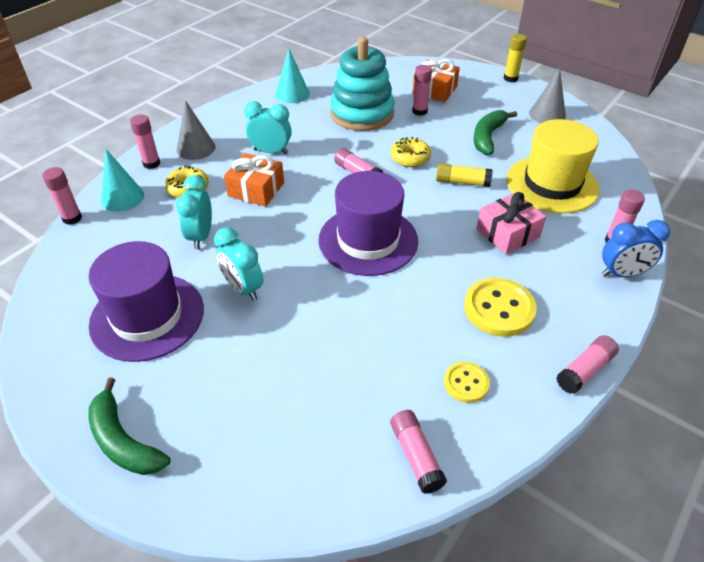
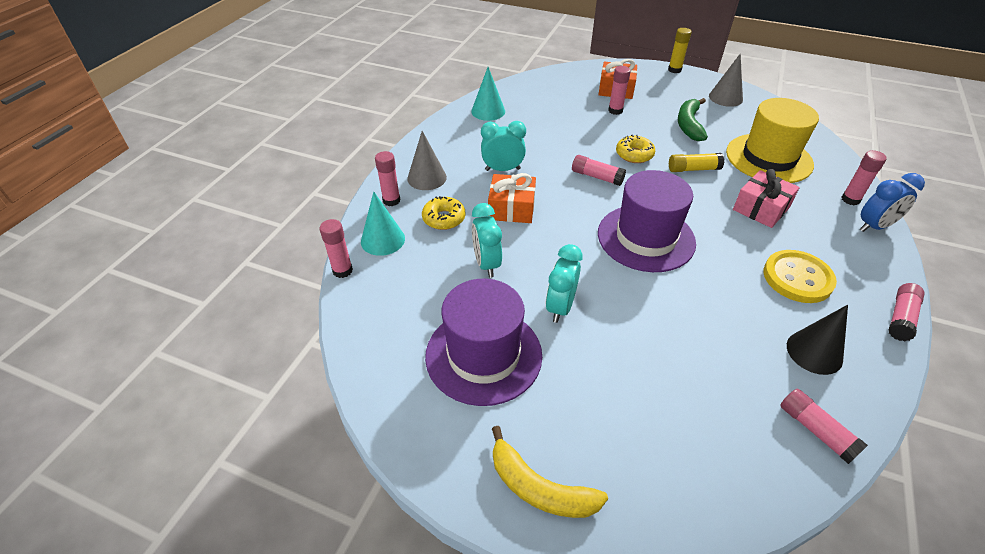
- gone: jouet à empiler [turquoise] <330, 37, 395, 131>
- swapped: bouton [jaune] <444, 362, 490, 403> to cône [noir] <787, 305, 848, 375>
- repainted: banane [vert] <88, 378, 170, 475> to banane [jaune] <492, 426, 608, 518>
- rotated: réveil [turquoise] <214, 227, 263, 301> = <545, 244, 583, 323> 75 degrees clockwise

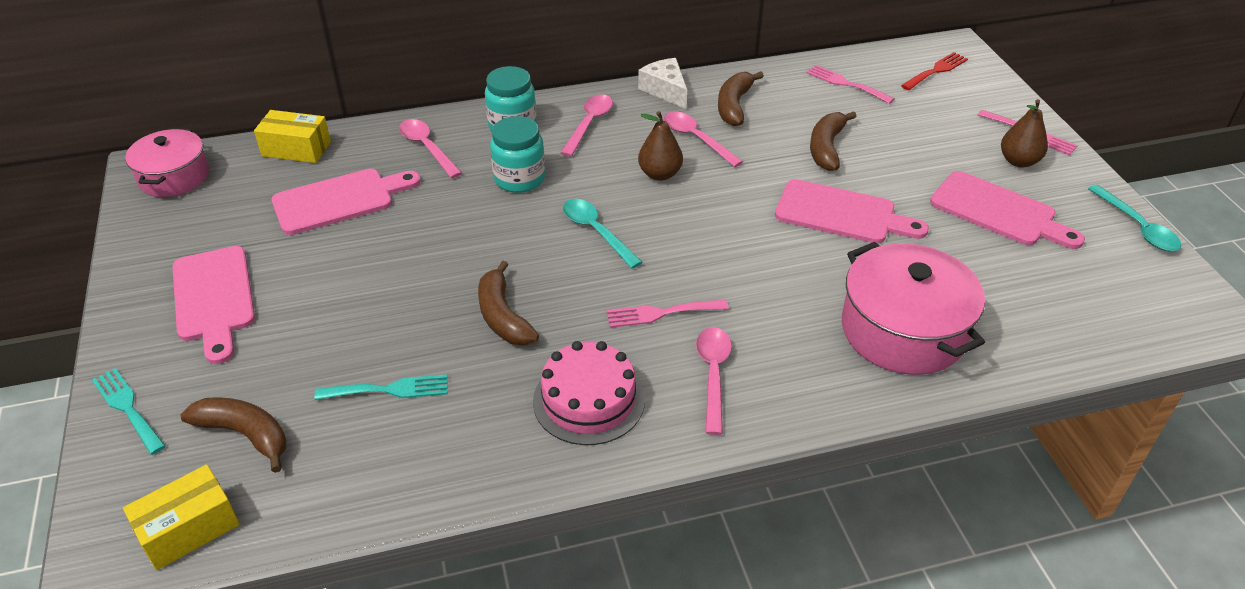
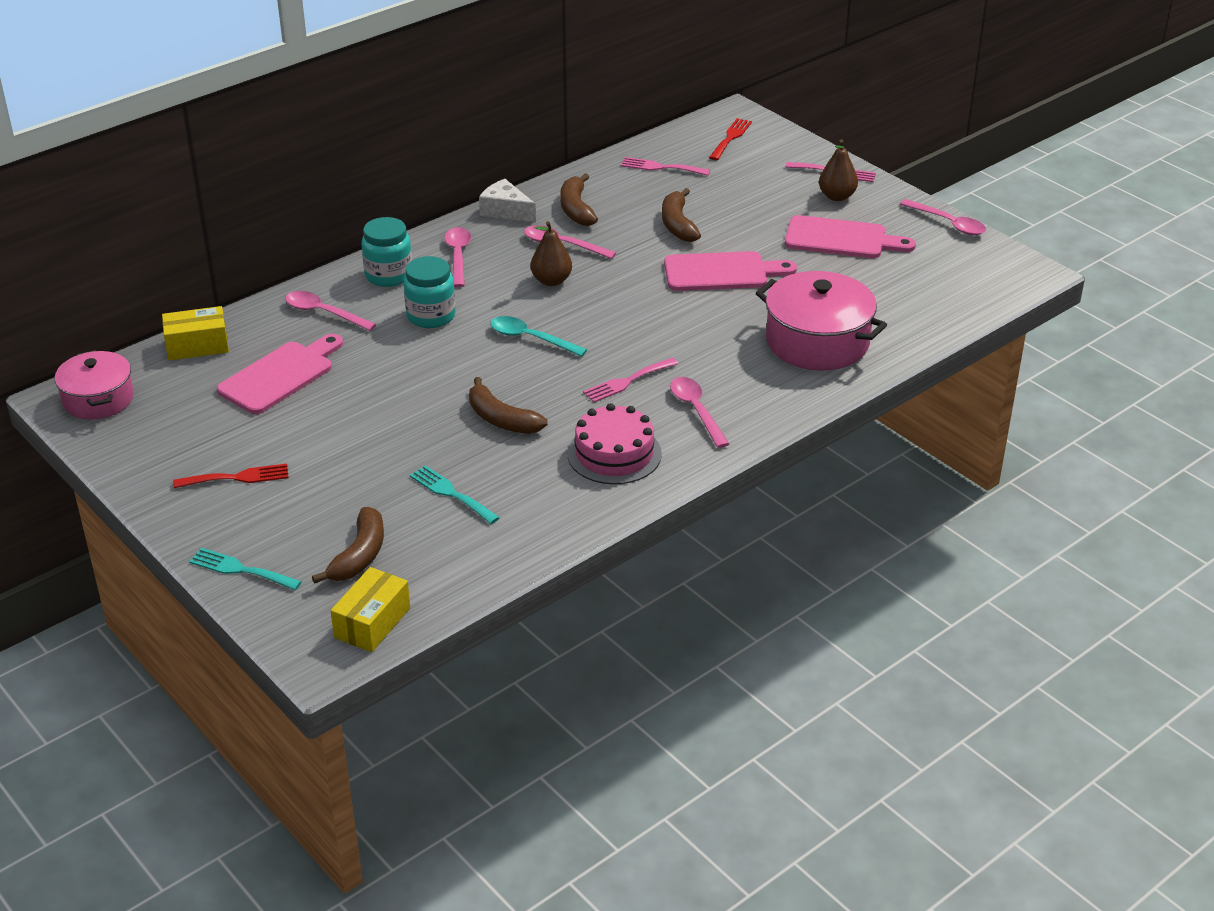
- swapped: planche à découper [rose] <172, 246, 255, 364> to fourchette [rouge] <173, 464, 289, 488>
- repainted: cuillère [turquoise] <1088, 185, 1181, 251> to cuillère [rose] <900, 199, 986, 235>
- rotated: banane [marron] <180, 397, 286, 473> = <312, 507, 384, 584> 105 degrees clockwise
- rotated: fourchette [turquoise] <314, 374, 448, 400> = <410, 465, 500, 524> 105 degrees counterclockwise

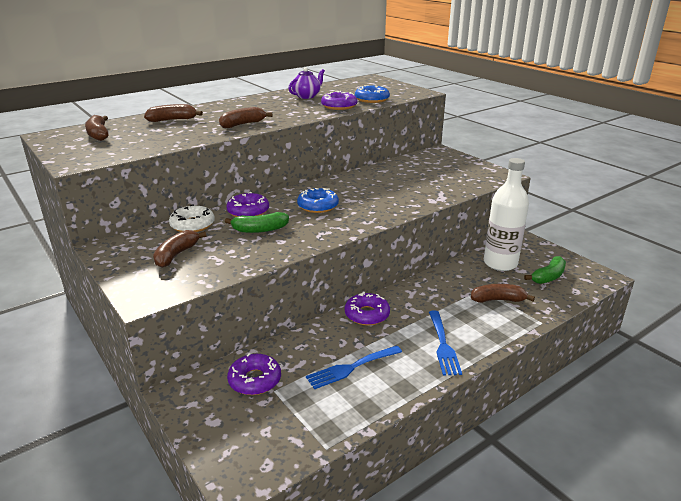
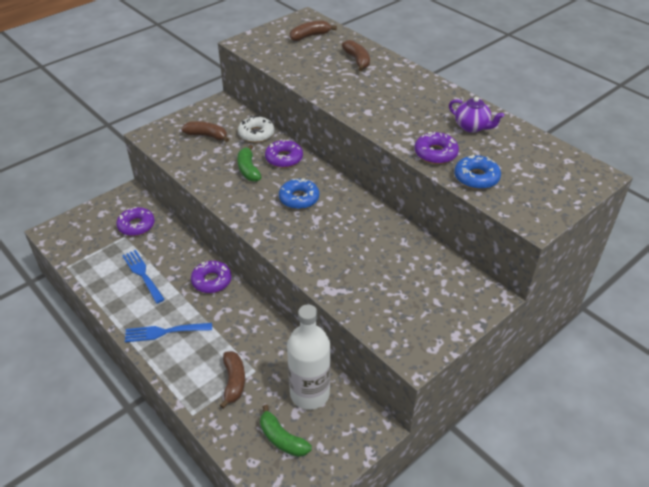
- gone: banane [marron] <219, 107, 272, 128>

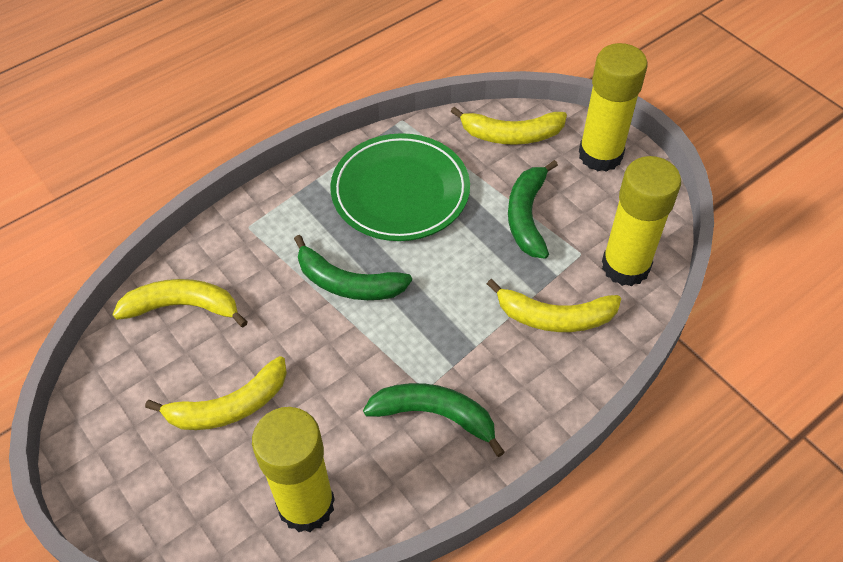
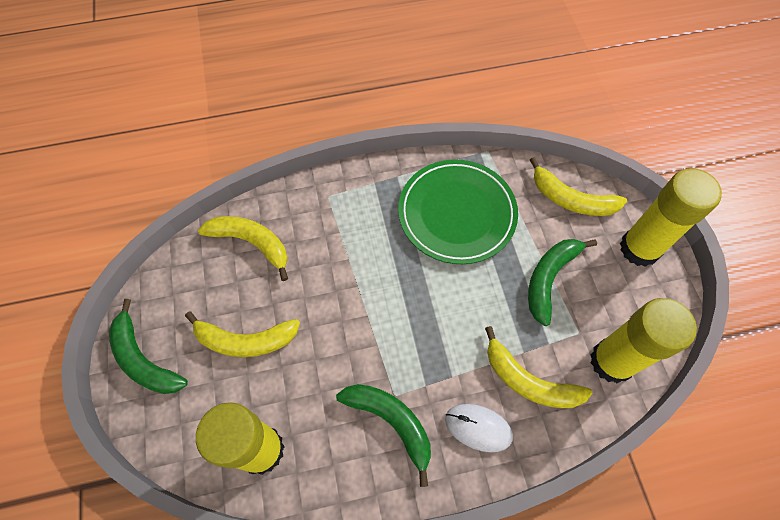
- new: souris [blanc] <445, 404, 513, 452>
- shifted: banane [vert] <294, 235, 412, 300> to <109, 299, 188, 394>

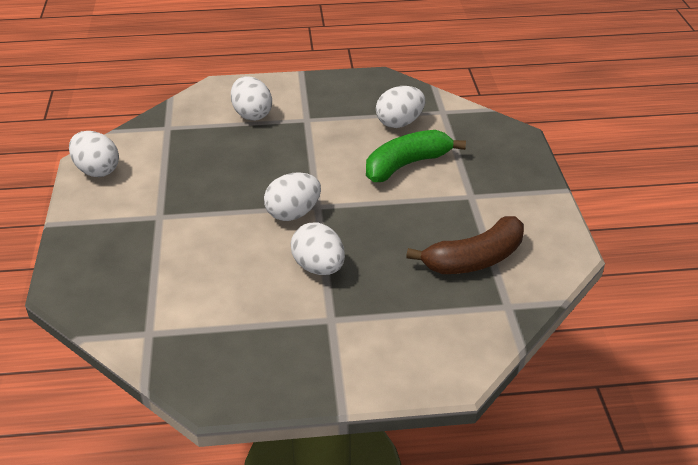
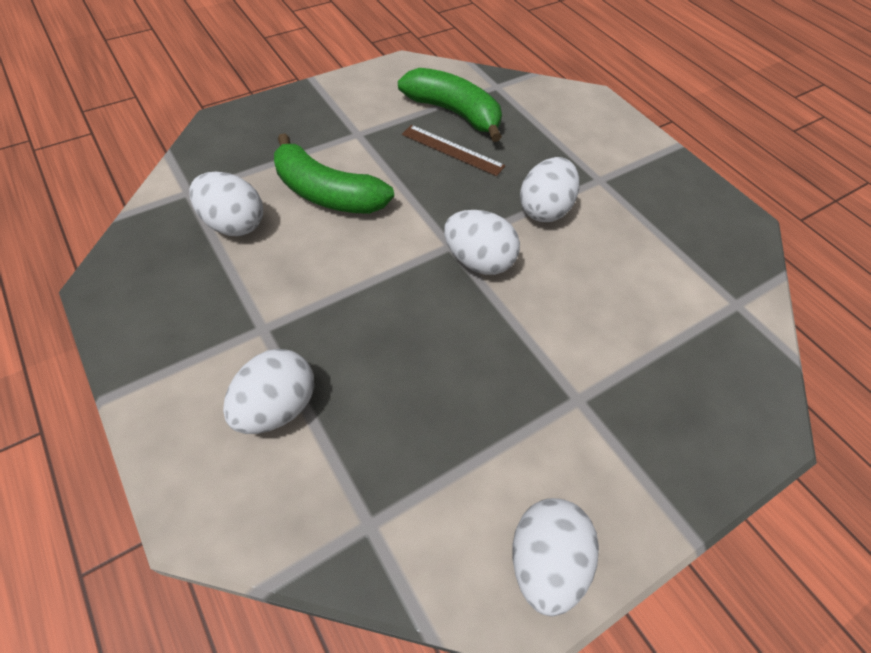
- new: règle [marron] <402, 125, 505, 176>
- repainted: banane [marron] <406, 216, 524, 274> to banane [vert] <398, 68, 502, 142>

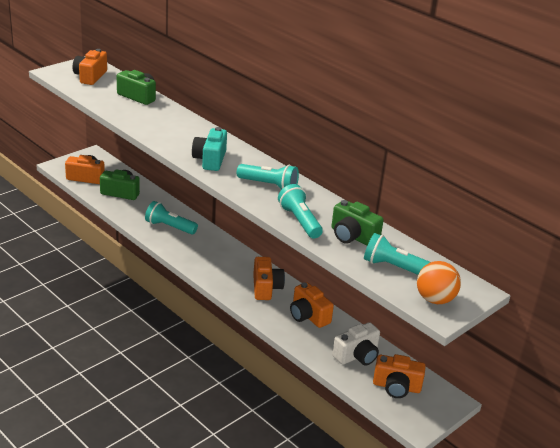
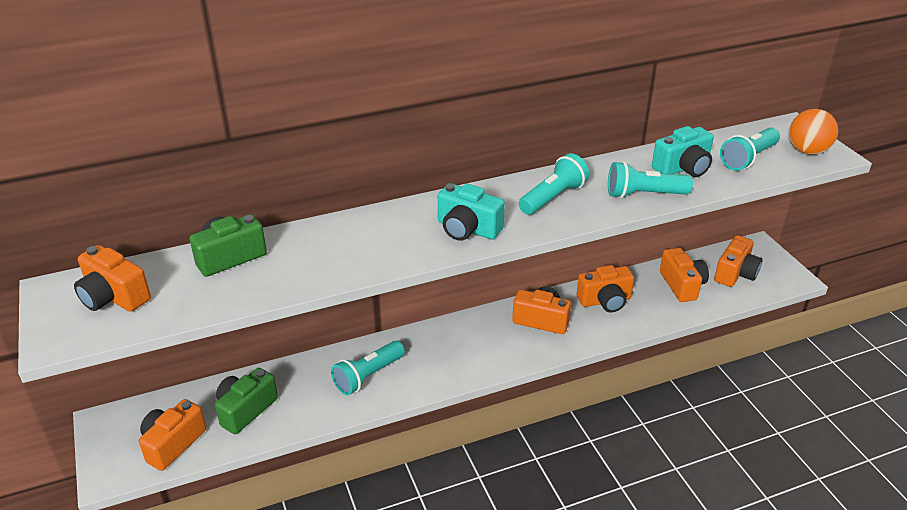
- repainted: appareil photo [vert] <332, 200, 384, 246> to appareil photo [turquoise] <652, 126, 714, 177>
- repainted: appareil photo [blanc] <332, 322, 380, 365> to appareil photo [orange] <660, 248, 709, 302>

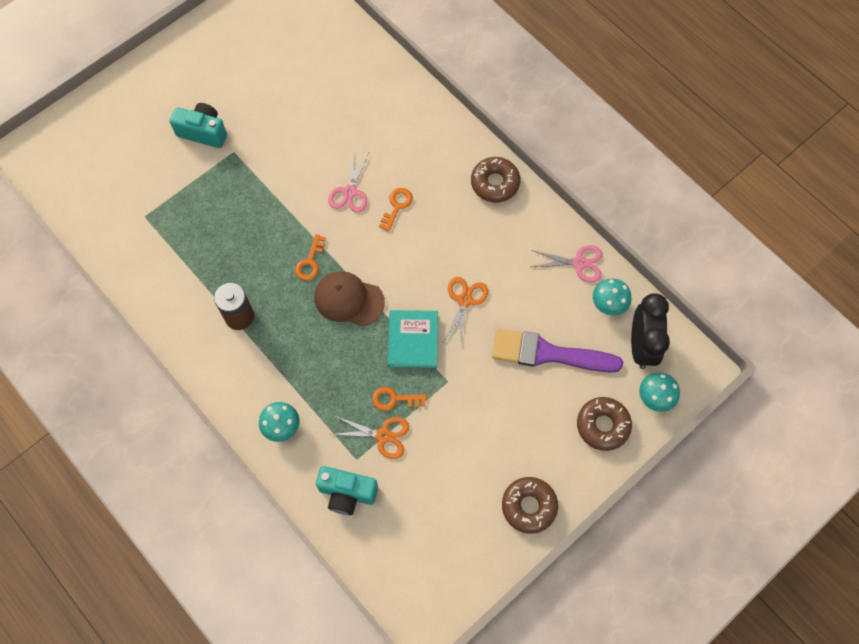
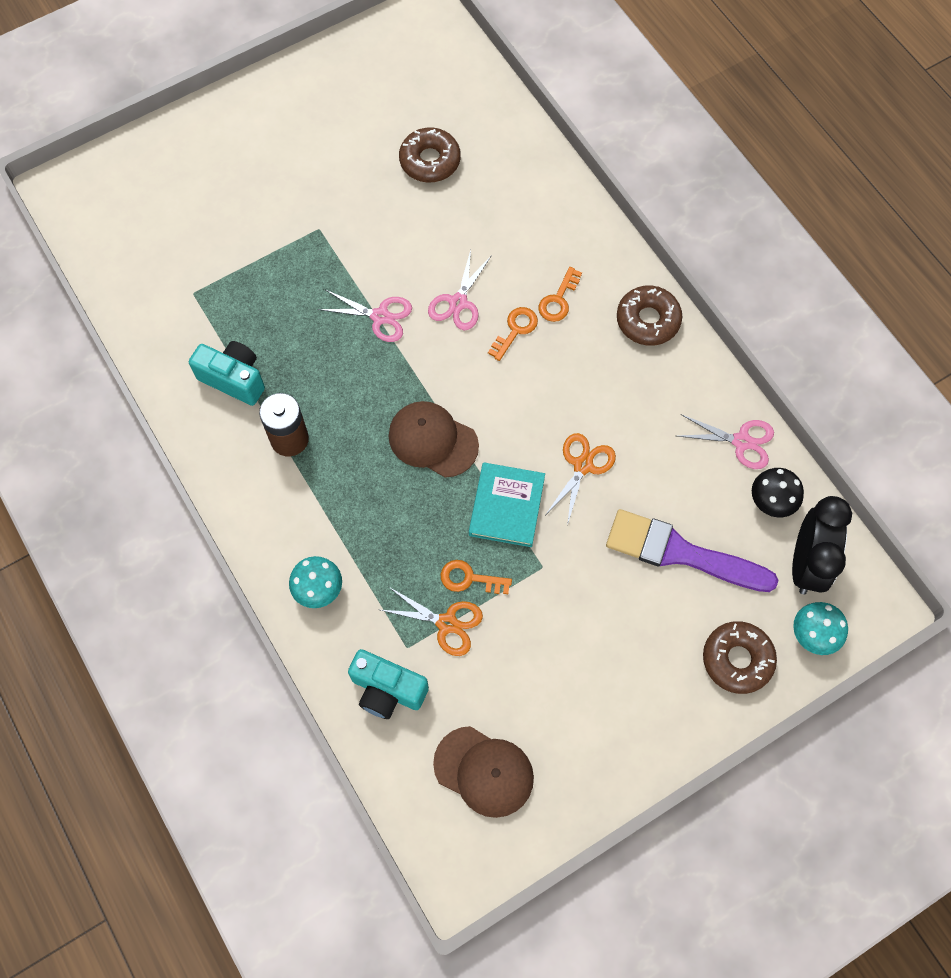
- new: ciseaux [rose] <317, 290, 412, 342>
- new: casquette [marron] <433, 726, 534, 818>
- shifted: appareil photo [turquoise] <170, 103, 227, 148> to <189, 341, 265, 406>
- shifted: clé [orange] <295, 234, 326, 281> to <538, 267, 582, 322>
- shifted: beignet [marron] <502, 477, 558, 534> to <399, 127, 461, 182>
- repainted: champignon [turquoise] <593, 278, 631, 316> to champignon [noir] <752, 468, 804, 517>

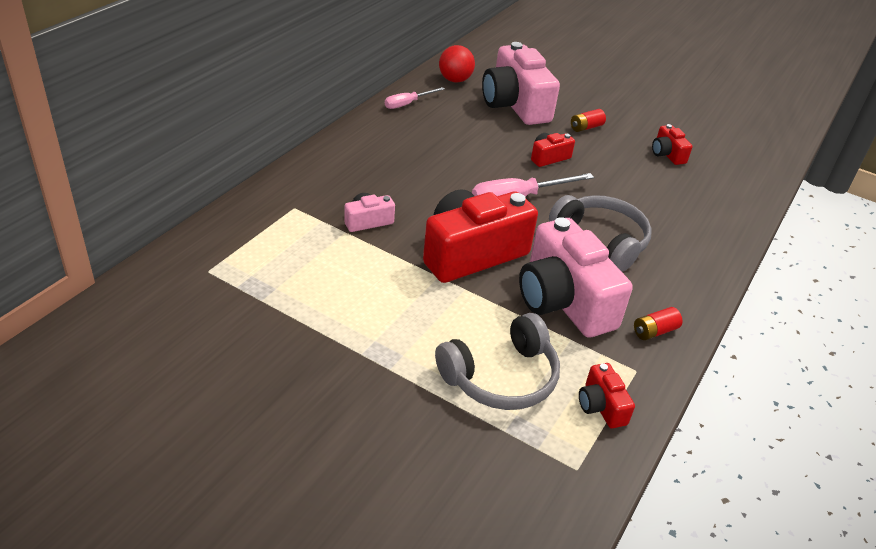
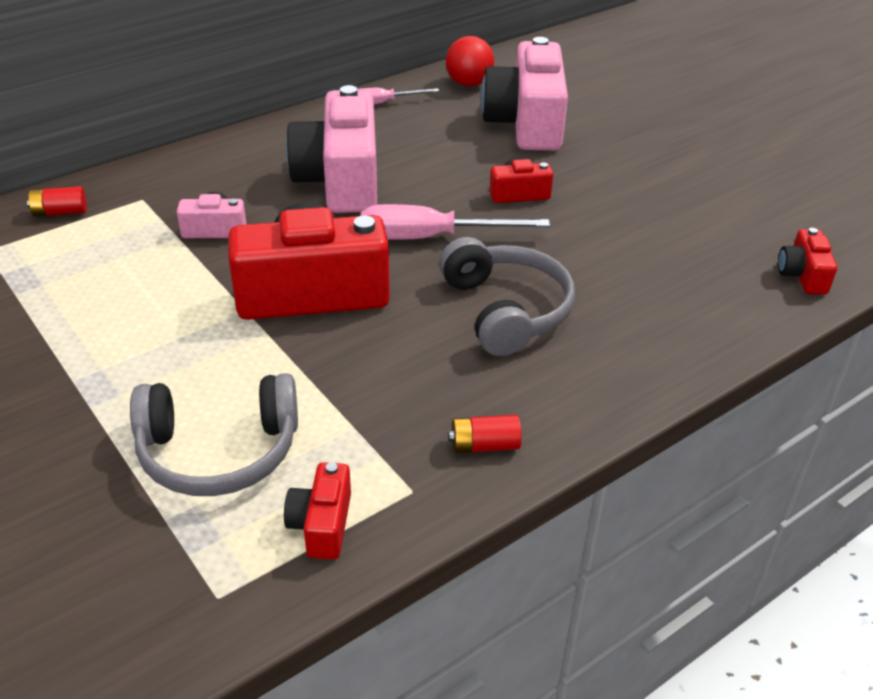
- shifted: appareil photo [rose] <519, 217, 633, 338> to <286, 85, 377, 213>
- shifted: pile [rouge] <571, 109, 606, 132> to <27, 186, 87, 217>
- shifted: appareil photo [rouge] <652, 124, 693, 165> to <778, 228, 837, 295>

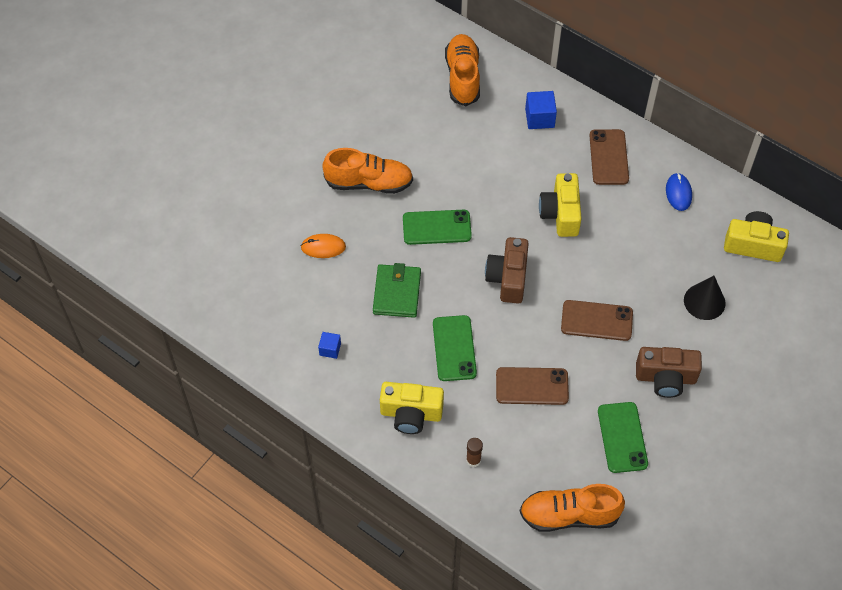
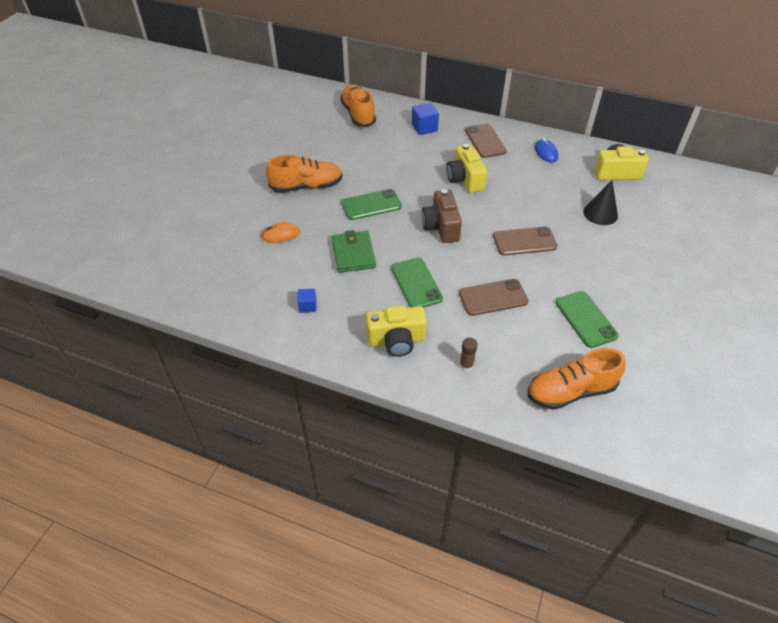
- gone: appareil photo [marron] <636, 347, 702, 398>

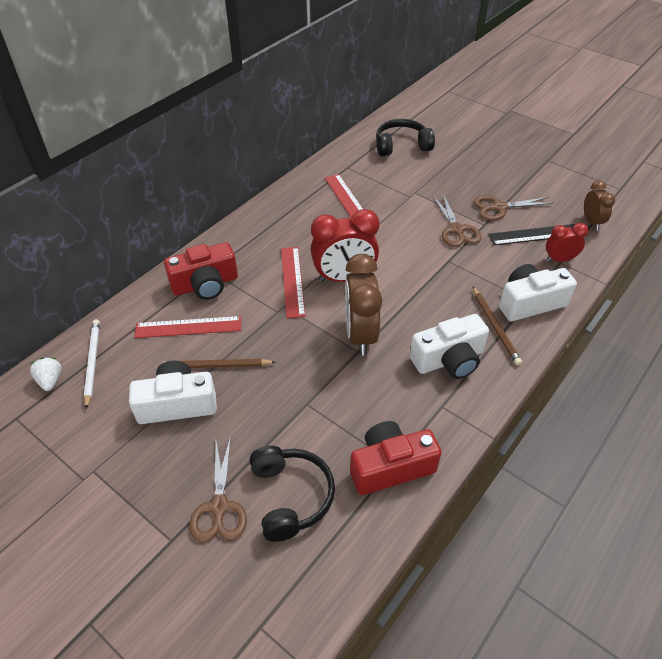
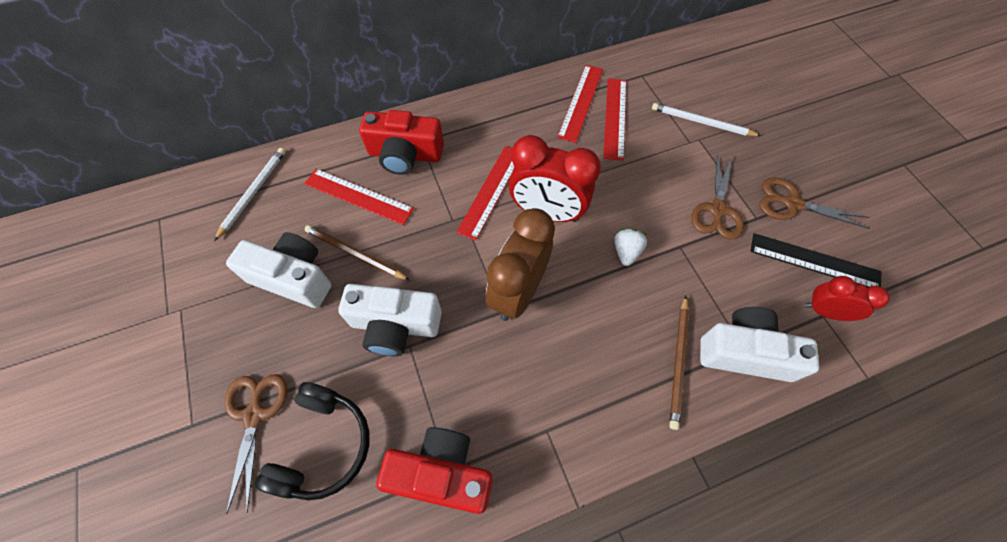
- gone: casque audio [noir] <376, 119, 435, 156>
- gone: réveil [marron] <584, 181, 615, 230>
- new: règle [rouge] <557, 65, 603, 143>
- new: crayon [blanc] <652, 103, 761, 136>
- shifted: fraise [blanc] <30, 358, 62, 391> to <614, 229, 647, 266>
- shifted: appareil photo [blanc] <410, 314, 489, 379> to <339, 284, 442, 356>
- rotated: ciseaux [marron] <189, 436, 247, 542> = <225, 374, 287, 514> 150 degrees clockwise

